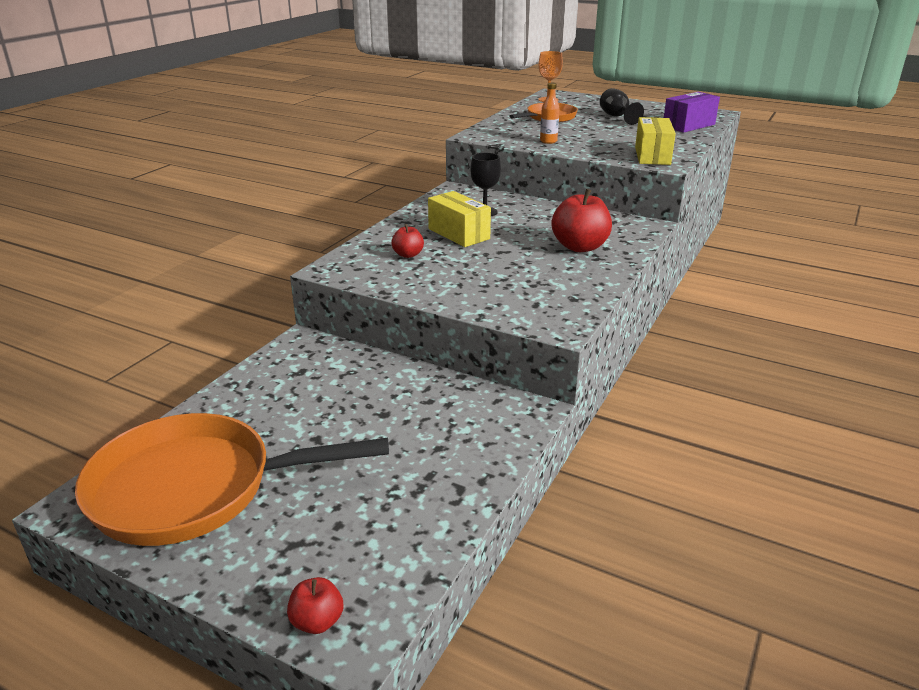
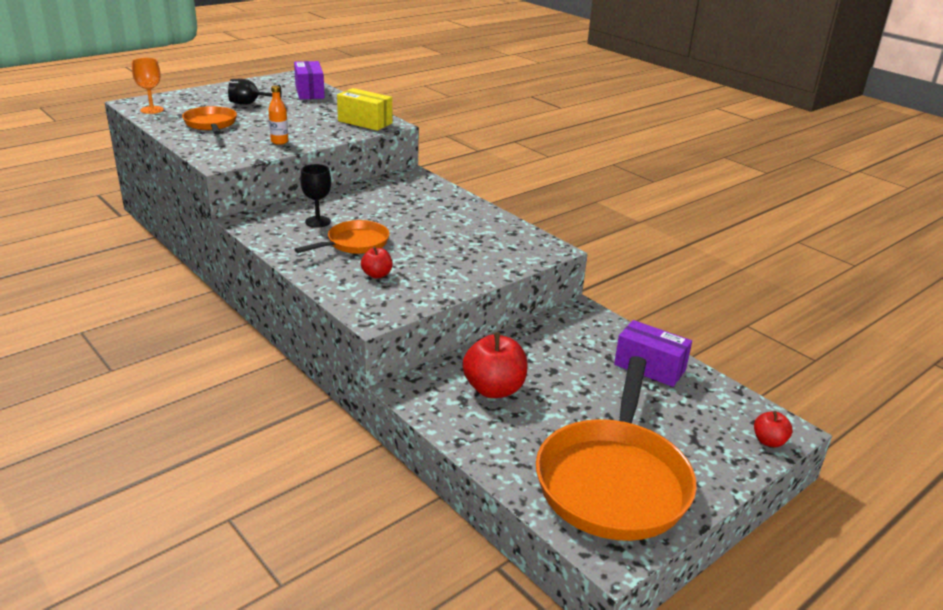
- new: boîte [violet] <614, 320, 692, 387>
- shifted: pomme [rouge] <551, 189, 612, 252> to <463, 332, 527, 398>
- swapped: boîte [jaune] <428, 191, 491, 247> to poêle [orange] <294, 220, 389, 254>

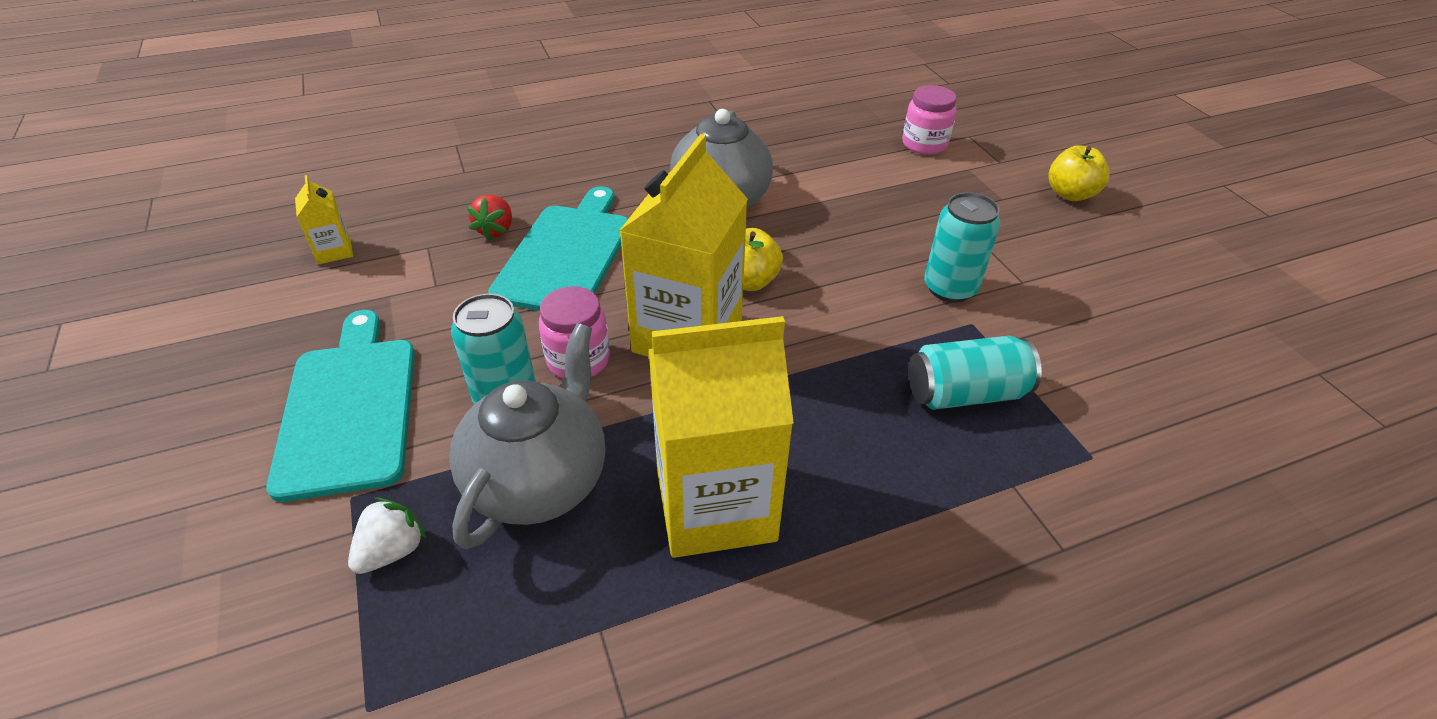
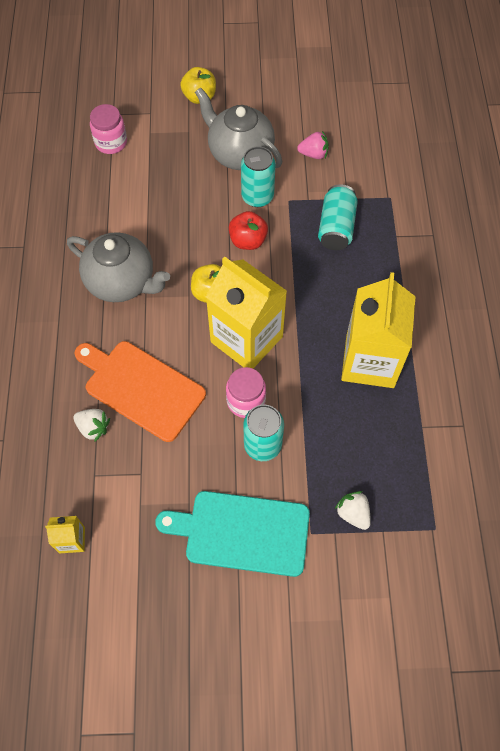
- new: pomme [rouge] <229, 211, 268, 250>
- new: fraise [rose] <297, 131, 329, 159>
- shifted: théière [gris] <449, 323, 605, 549> to <195, 87, 282, 170>
- repainted: fraise [rouge] <467, 195, 512, 240> to fraise [blanc] <73, 409, 110, 442>
- repainted: planche à découper [turquoise] <488, 186, 628, 311> to planche à découper [orange] <75, 341, 206, 442>

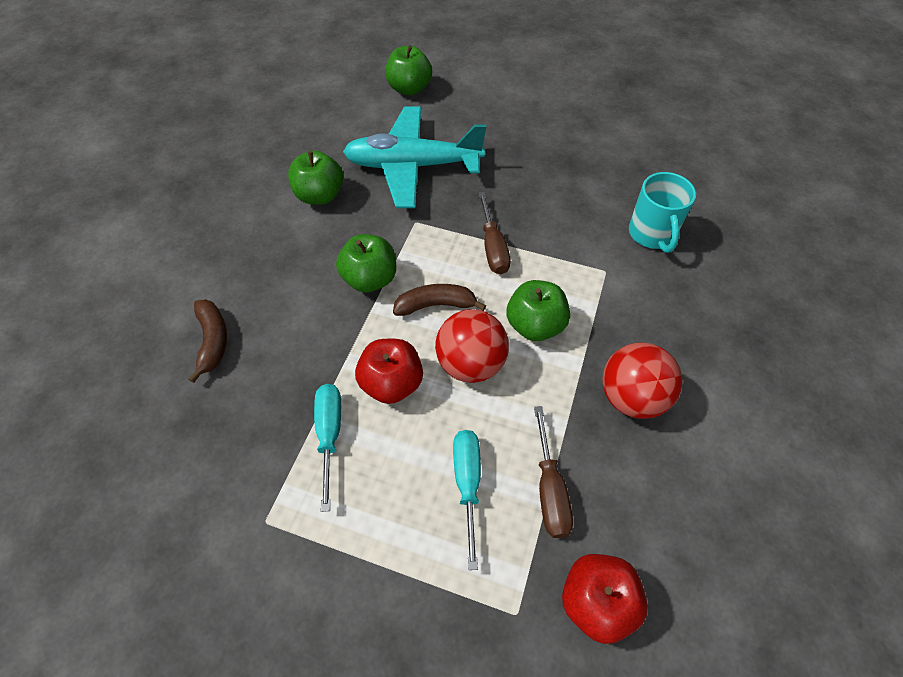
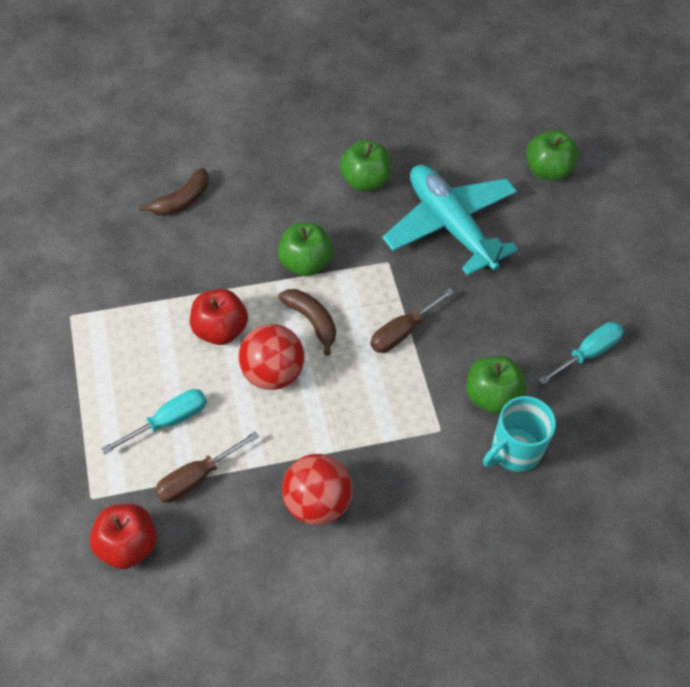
- shifted: tournevis [turquoise] <314, 384, 341, 512> to <538, 322, 624, 385>
- shifted: pomme [vert] <506, 280, 570, 341> to <466, 356, 526, 414>

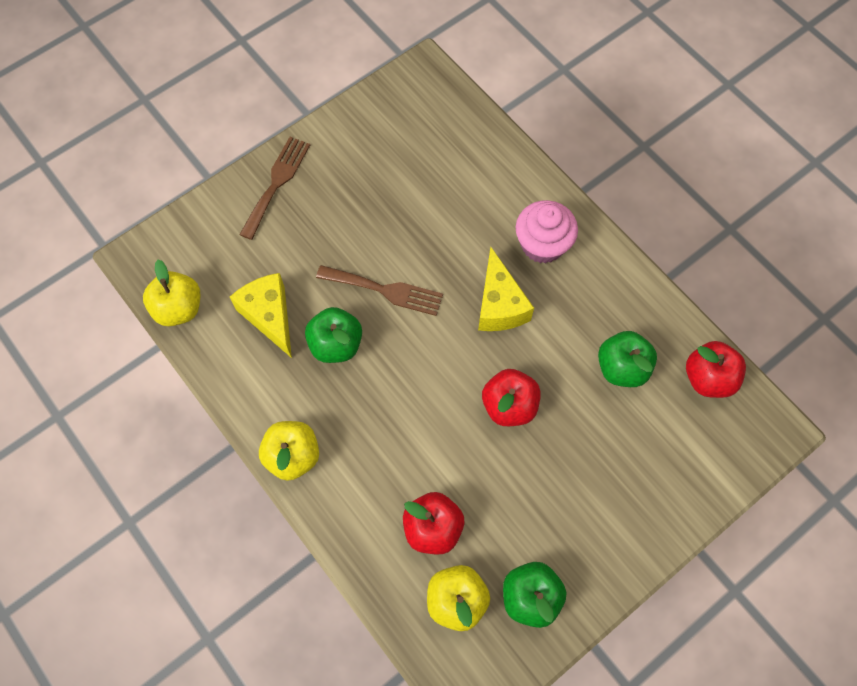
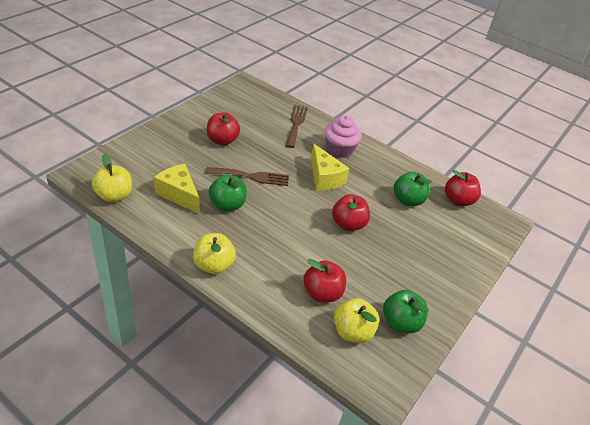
- new: pomme [rouge] <207, 112, 240, 145>
- shifted: fourchette [marron] <239, 137, 310, 240> to <286, 105, 308, 148>

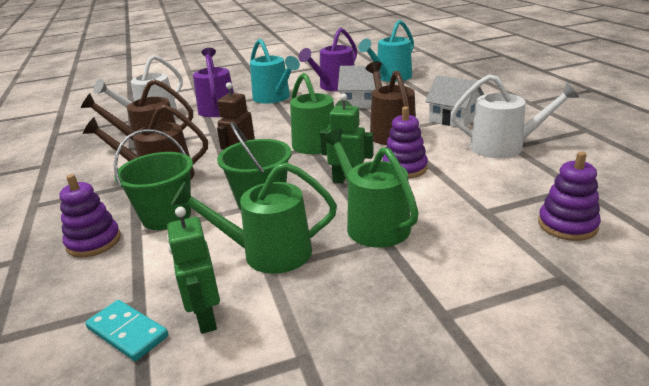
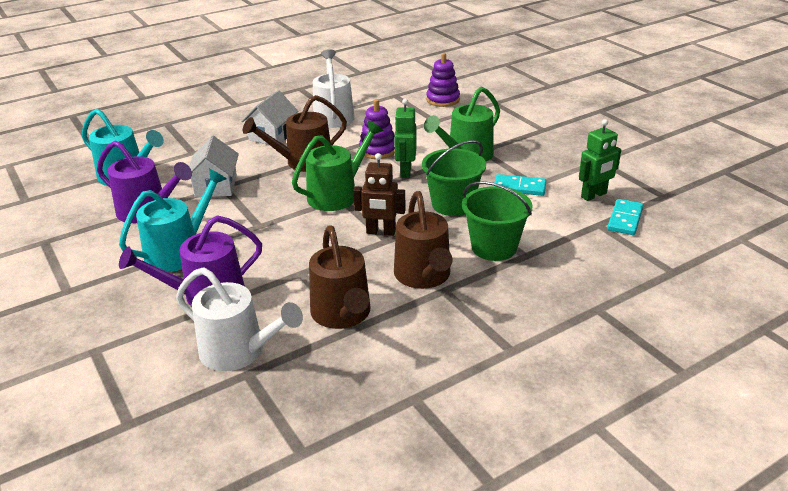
- gone: jouet à empiler [violet] <59, 174, 121, 257>
- swapped: arrosoir [vert] <171, 162, 337, 274> to domino [turquoise] <494, 174, 546, 196>

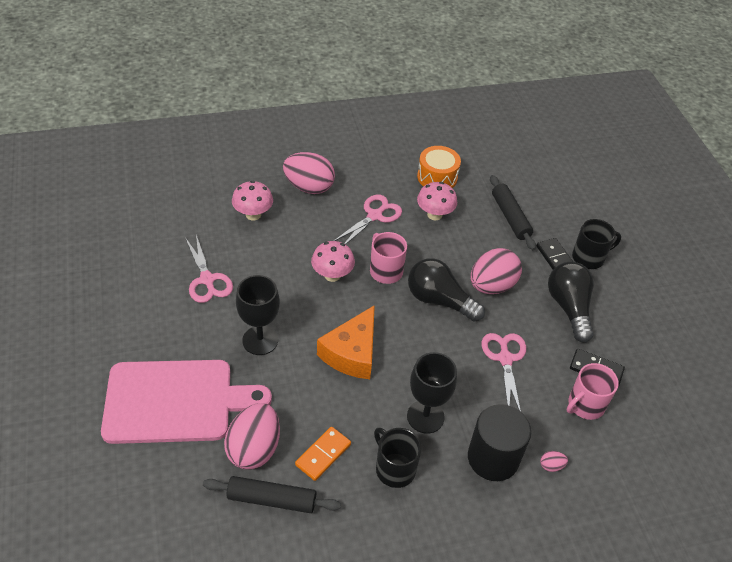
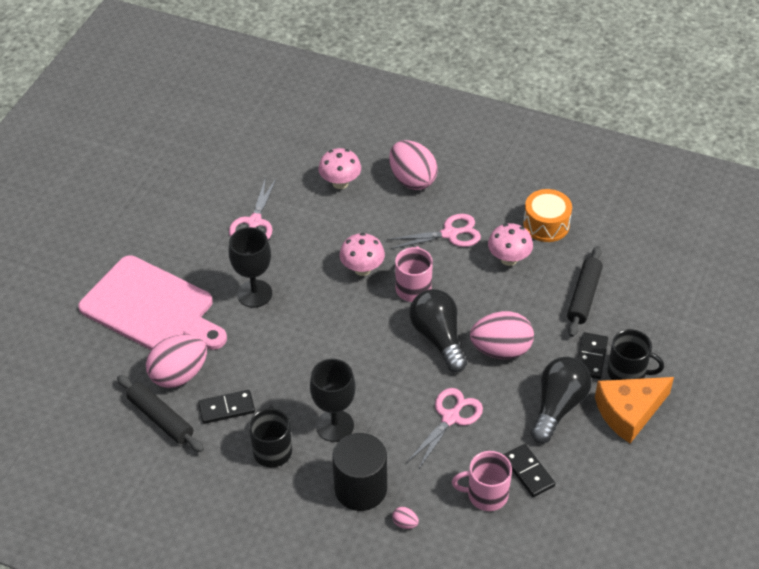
- shifted: fromage [orange] <317, 305, 375, 379> to <595, 377, 674, 443>
- repainted: domino [orange] <295, 427, 351, 481> to domino [noir] <198, 390, 255, 424>

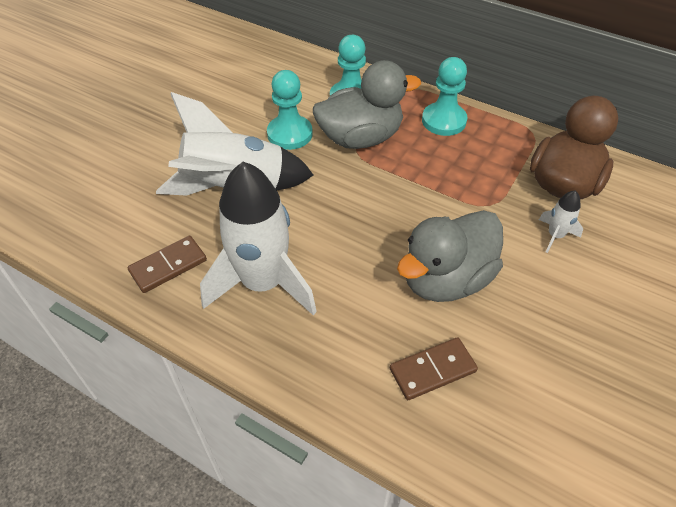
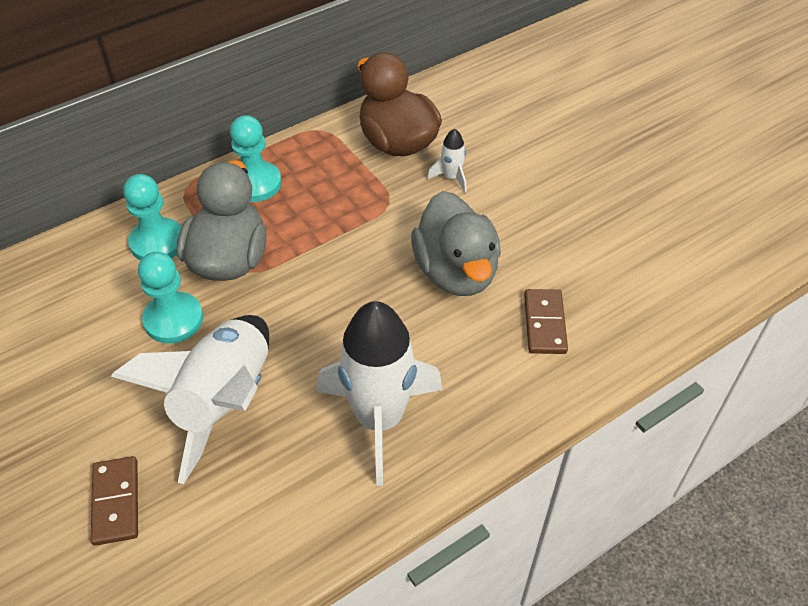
- shifted: domino [marron] <128, 236, 207, 293> to <91, 456, 138, 546>

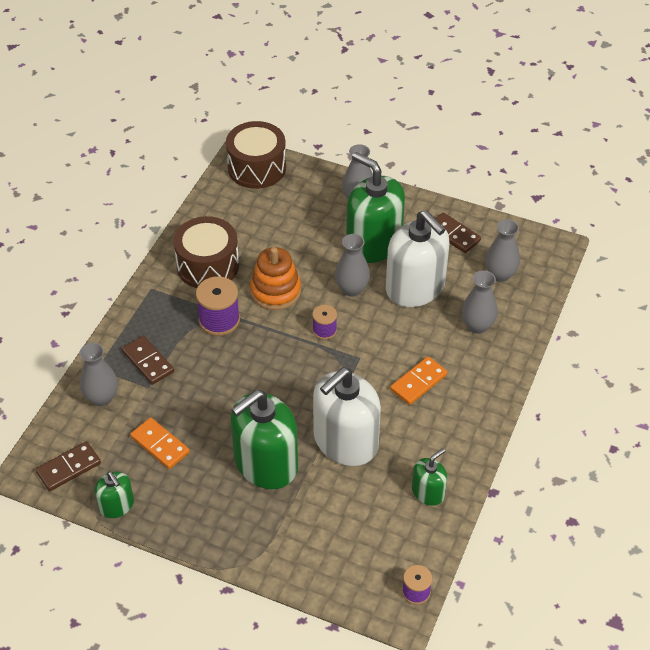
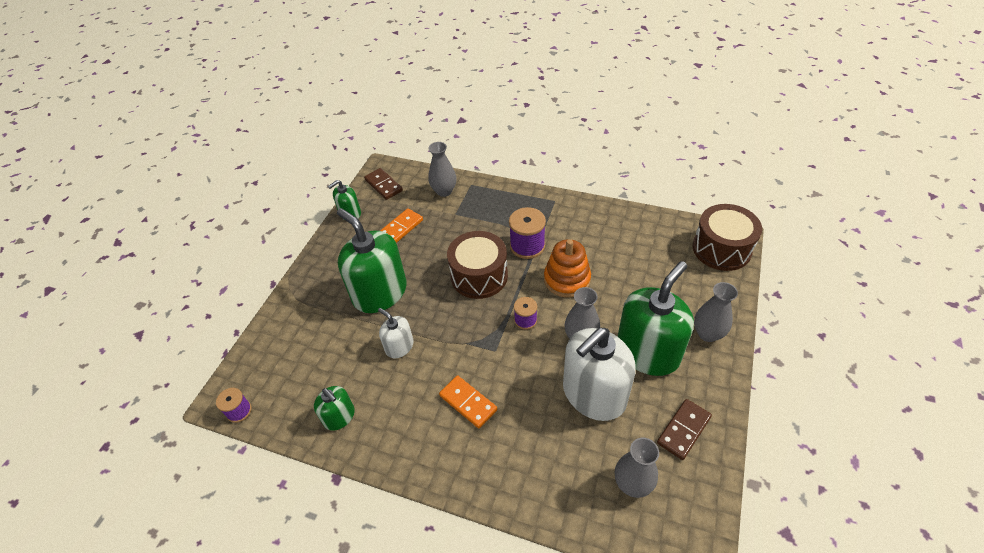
- gone: domino [marron] <122, 336, 174, 385>
- gone: vase [gris] <461, 271, 498, 334>
- shifted: tambour [marron] <173, 216, 239, 288> to <447, 231, 508, 299>
- scaled: distributeur de savon [blanc] <313, 367, 381, 466> = <378, 308, 414, 358> x0.50

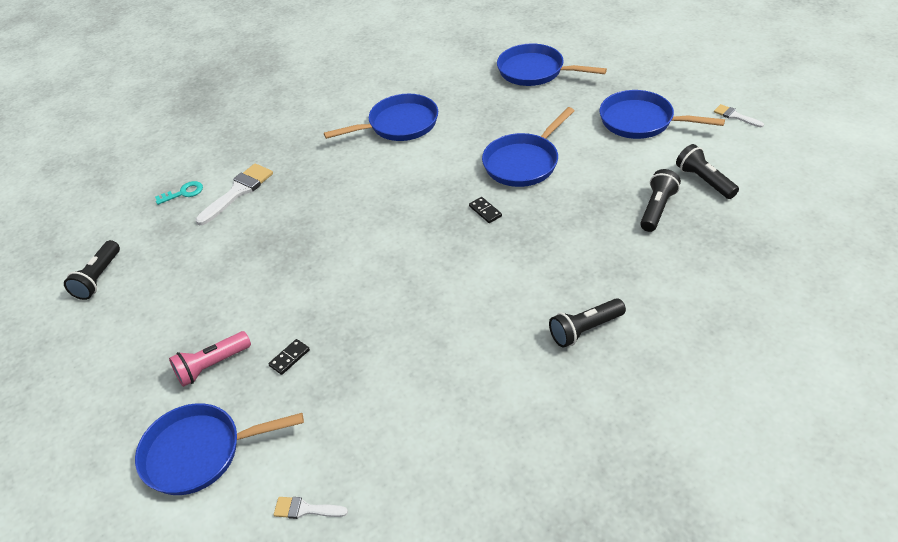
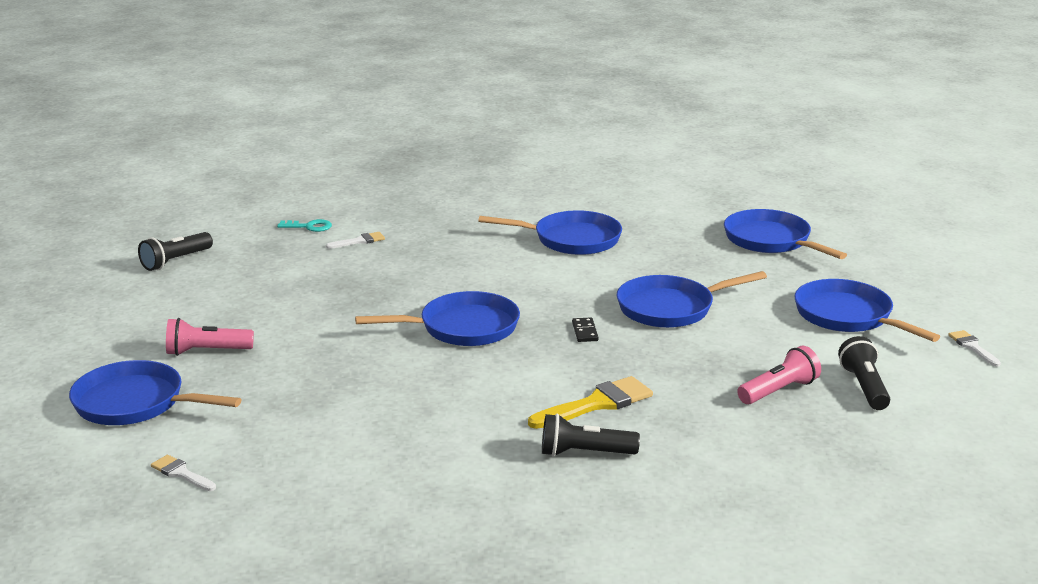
- gone: domino [noir] <268, 339, 310, 375>
- new: poêle [bleu] <355, 291, 520, 346>
- new: pinceau [jaune] <528, 376, 653, 429>
- repainted: lampe de poche [noir] <640, 169, 681, 232> to lampe de poche [rose] <737, 346, 821, 404>
- scaled: pinceau [blanc] <196, 163, 273, 225> = <326, 232, 385, 249> x0.55

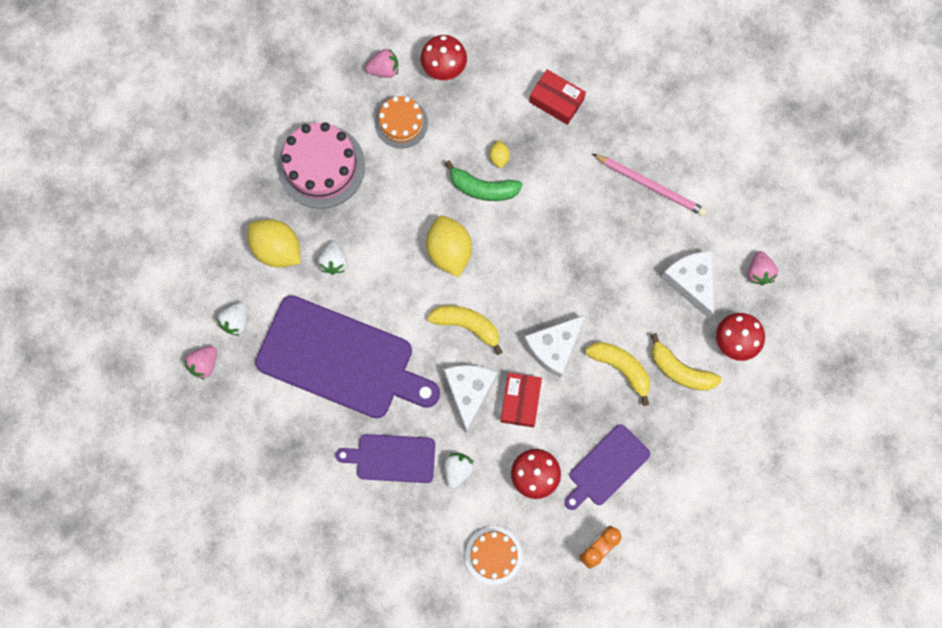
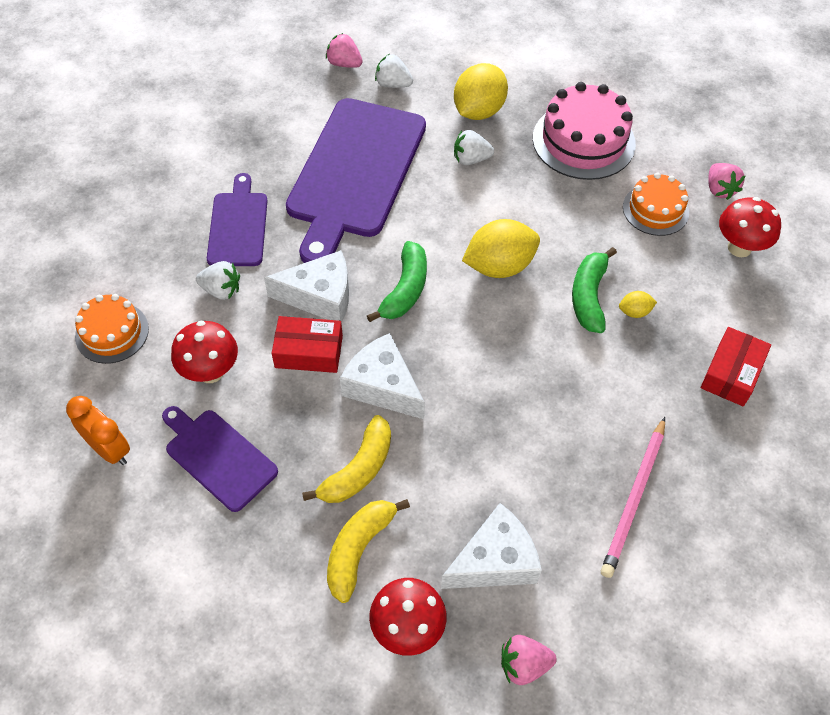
- repainted: banane [jaune] <427, 305, 503, 355> to banane [vert] <367, 241, 427, 322>

